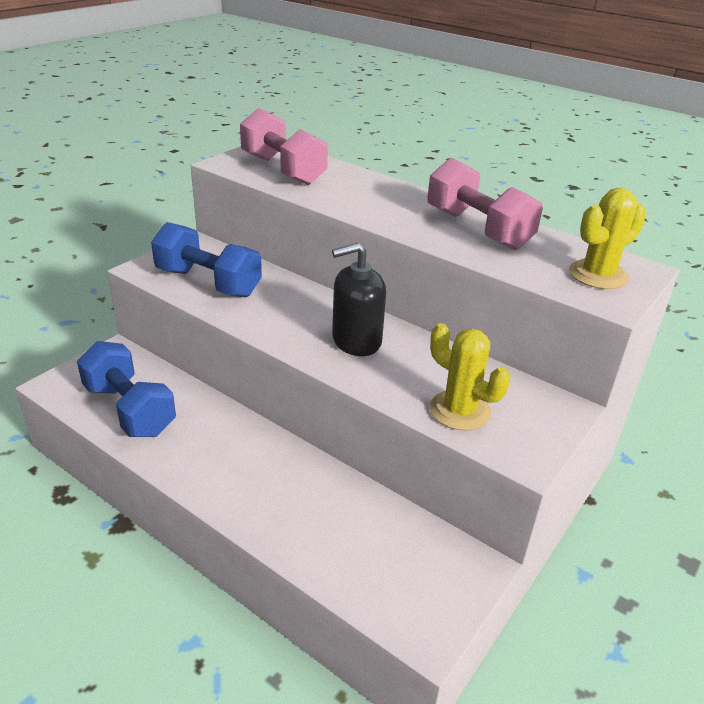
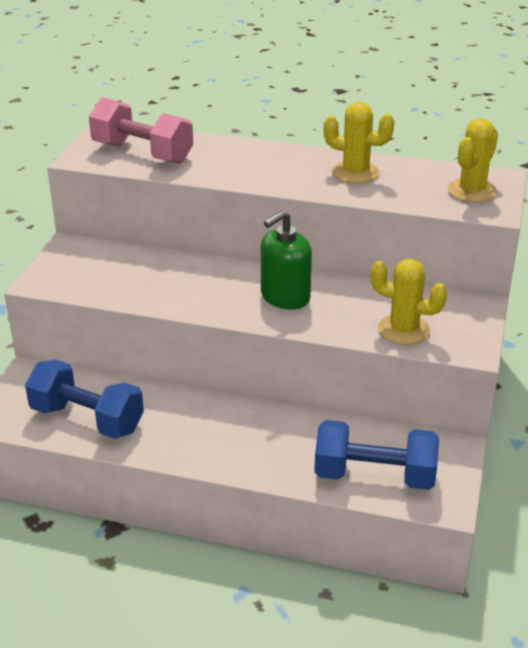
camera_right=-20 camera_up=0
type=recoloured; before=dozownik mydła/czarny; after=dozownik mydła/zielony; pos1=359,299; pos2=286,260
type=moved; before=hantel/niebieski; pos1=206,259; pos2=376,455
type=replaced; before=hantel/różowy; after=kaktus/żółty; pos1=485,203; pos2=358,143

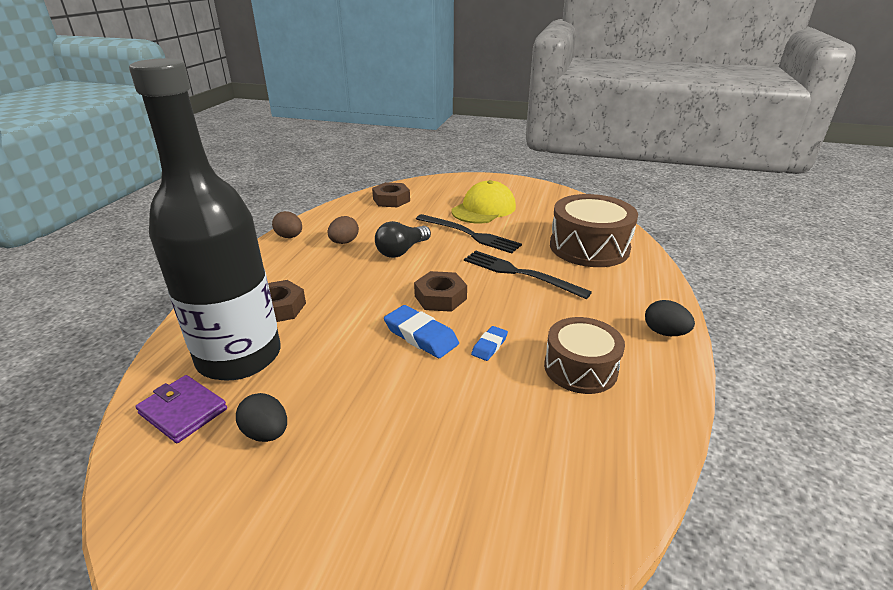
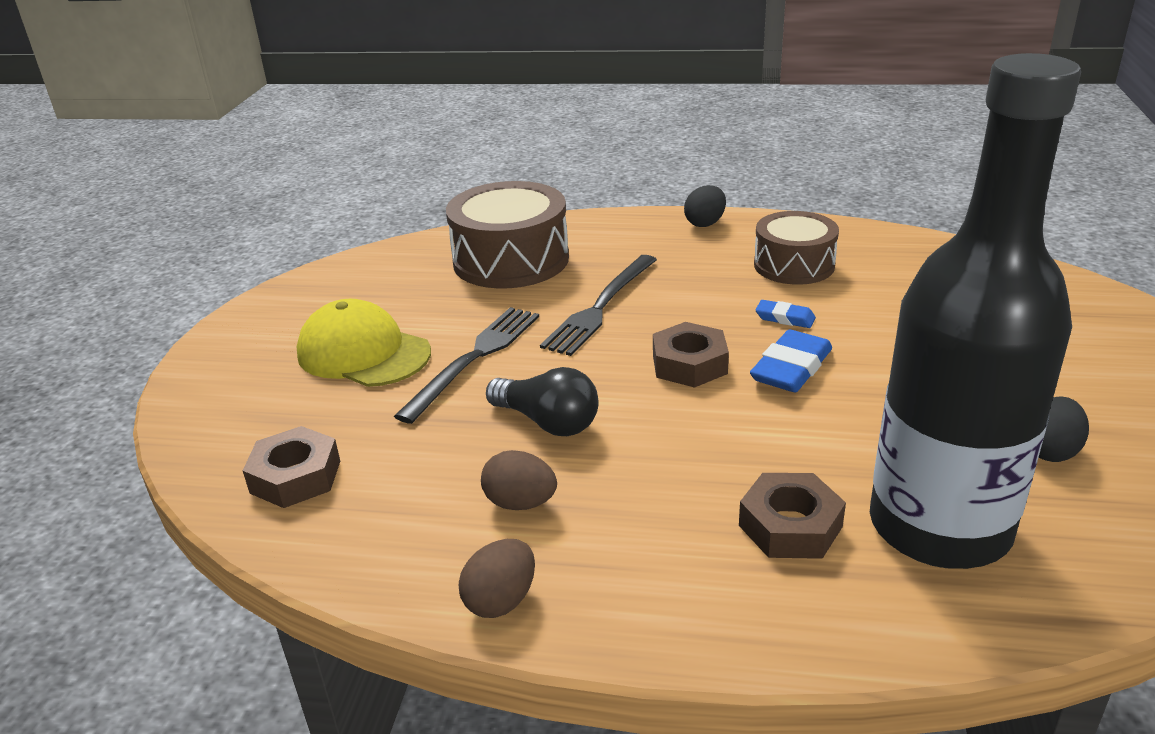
camera_right=-95 camera_up=0
type=removed; before=portfel/fioletowy; pos1=181,409

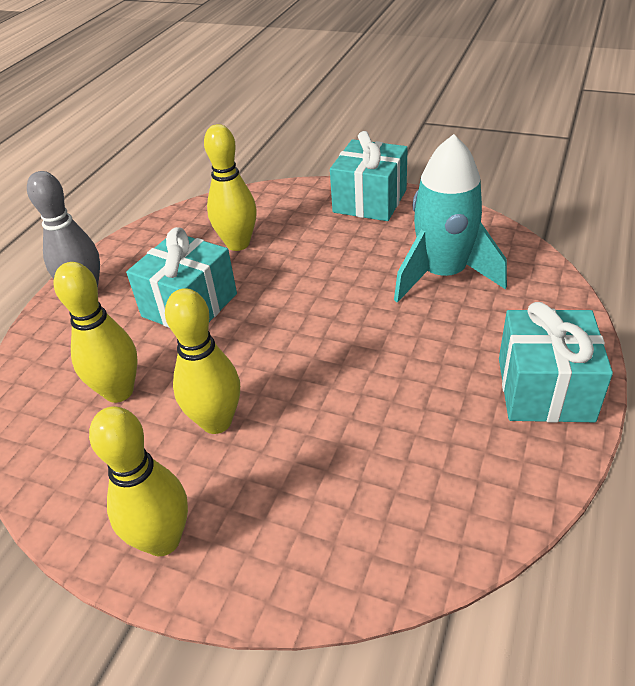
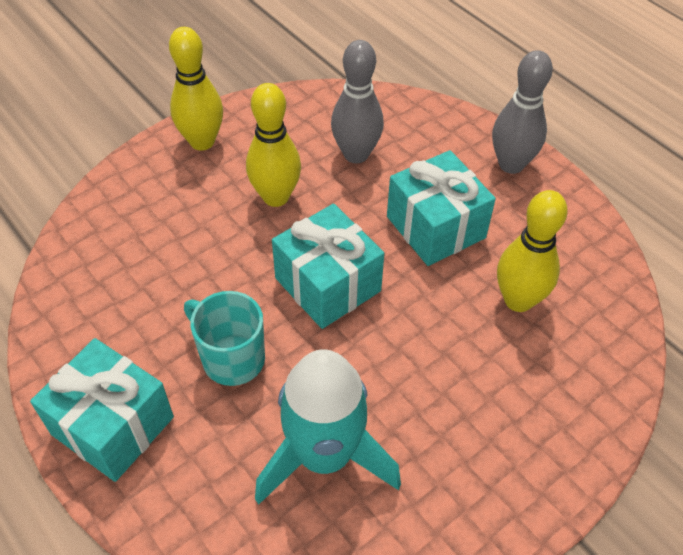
camera_right=115 camera_up=10
type=added; after=kubek/turkusowy; pos2=224,338
type=moved; before=prezent/turkusowy; pos1=369,176; pos2=328,266
type=recoloured; before=kręgiel/żółty; after=kręgiel/szary; pos1=96,332; pos2=357,101

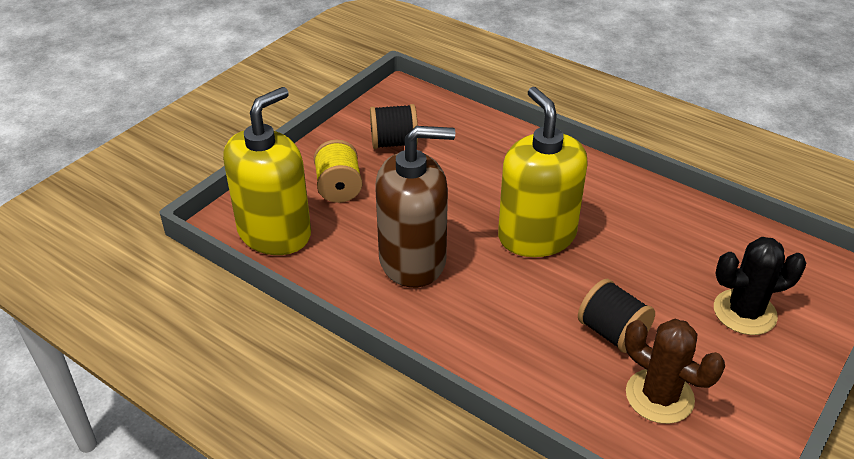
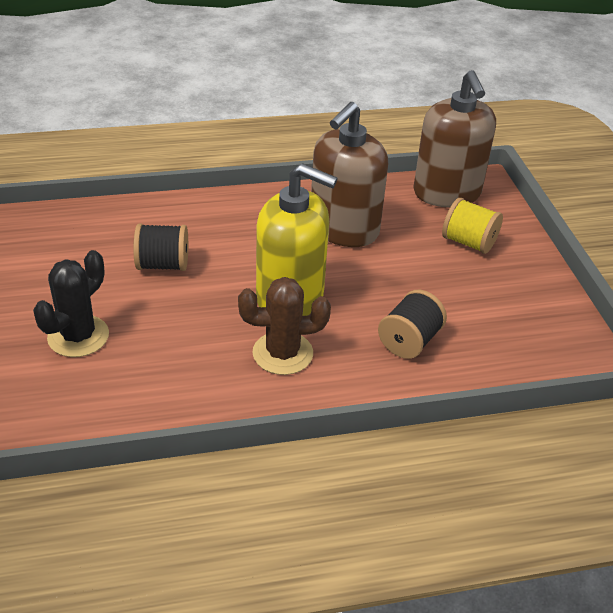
camera_right=130 camera_up=0
type=moved; before=kaktus/brązowy; pos1=674,371; pos2=284,326
type=moved; before=szpulka/czarny; pos1=394,126; pos2=412,324
type=recoloured; before=dozownik mydła/żółty; after=dozownik mydła/brązowy; pos1=267,171; pos2=454,138

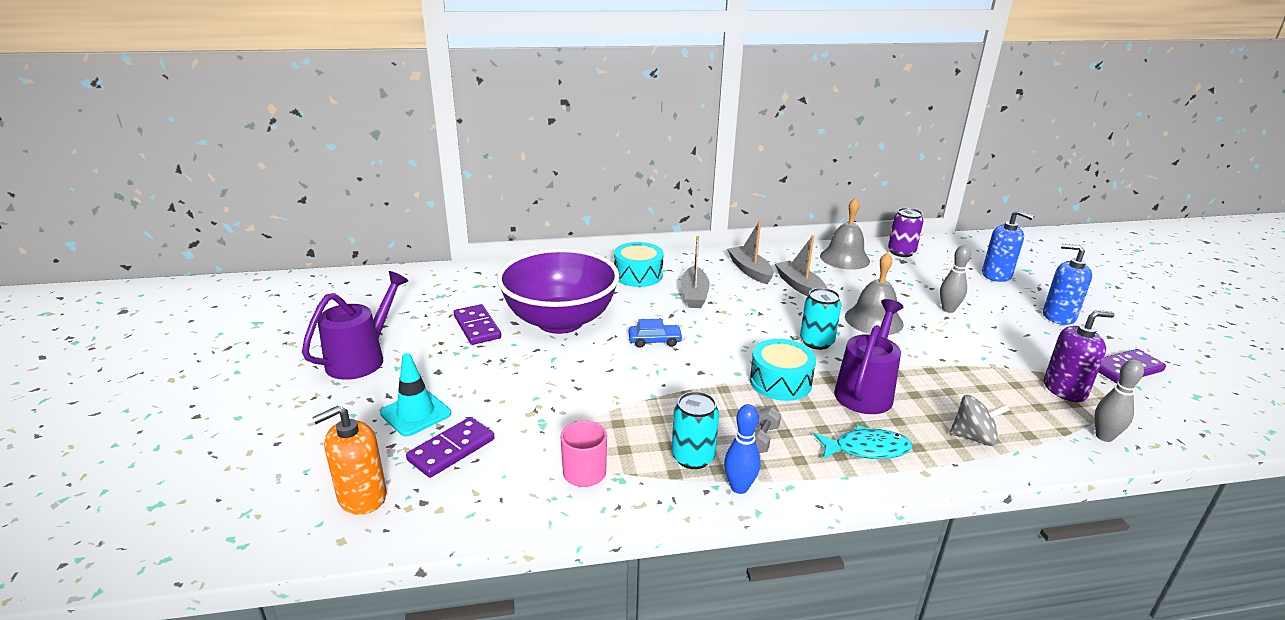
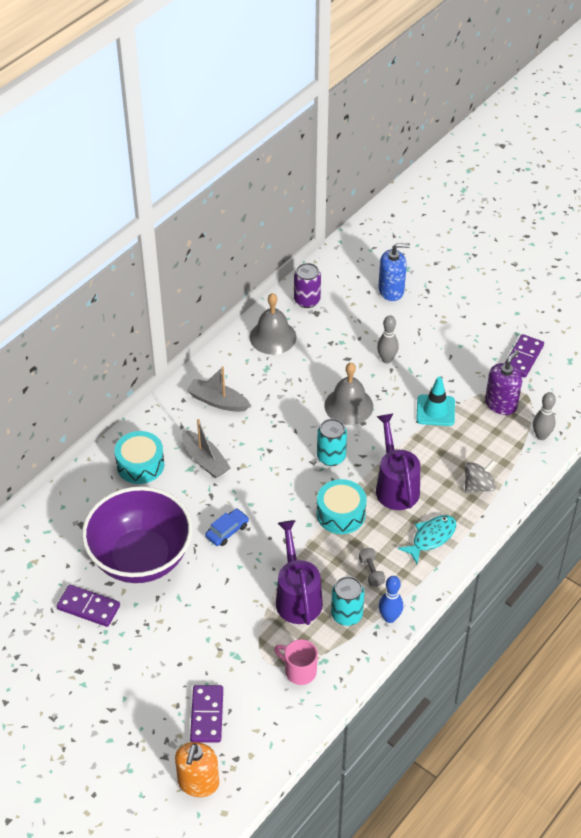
camera_right=-40 camera_up=20
type=moved; before=konewka/fioletowy; pos1=355,325; pos2=299,572
type=moved; before=pachołek/turkusowy; pos1=415,394; pos2=435,401
type=removed; before=łódka/szary; pos1=801,265
type=removed; before=dozownik mydła/niebieski; pos1=1067,284

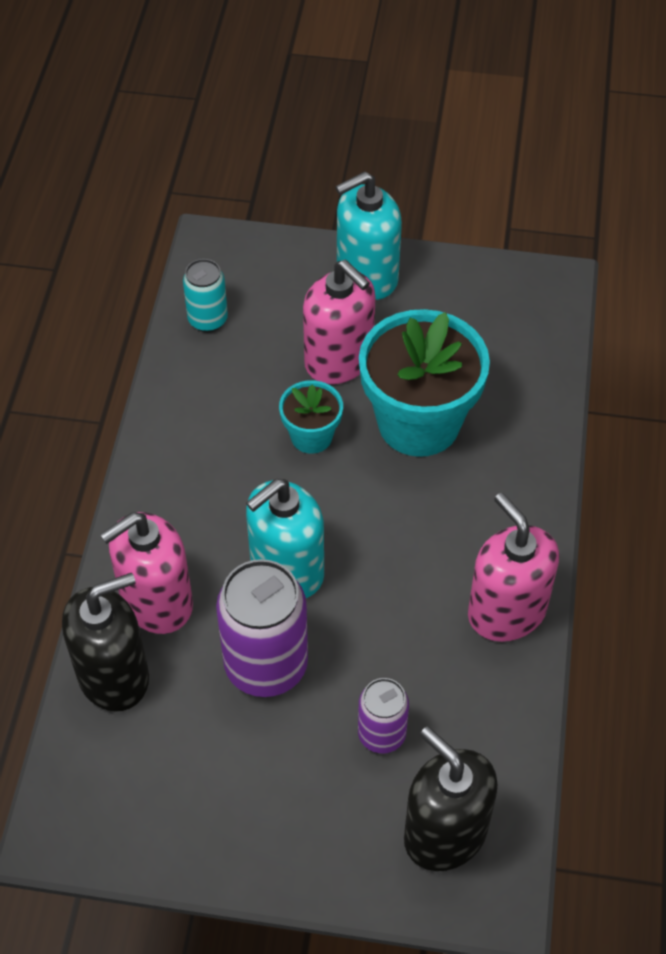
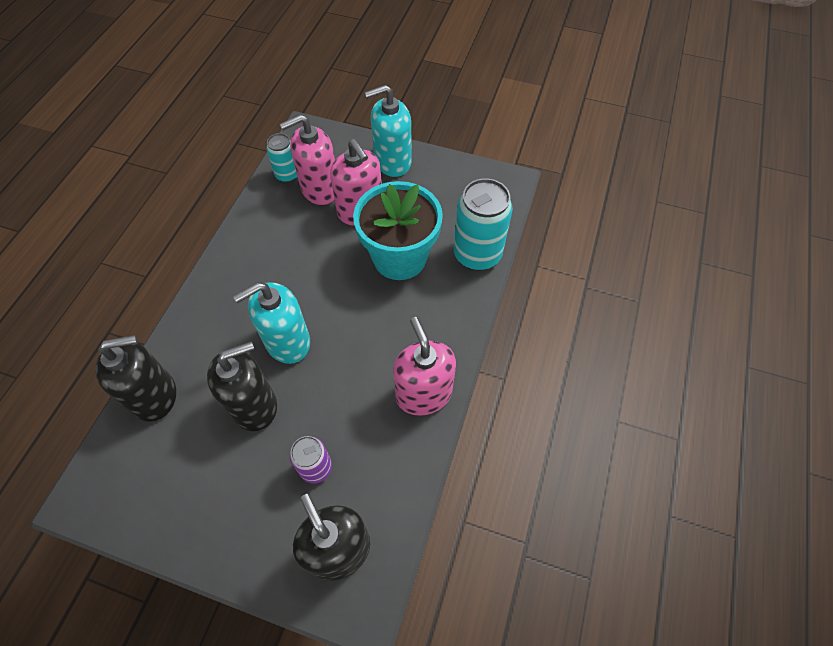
camera_right=10 camera_up=5
type=replaced; before=puszka/fioletowy; after=dozownik mydła/czarny; pos1=262,628; pos2=242,386
type=moved; before=dozownik mydła/różowy; pos1=146,573; pos2=307,159
type=added; after=puszka/turkusowy; pos2=483,224
type=removed; before=doniczka/turkusowy; pos1=311,417

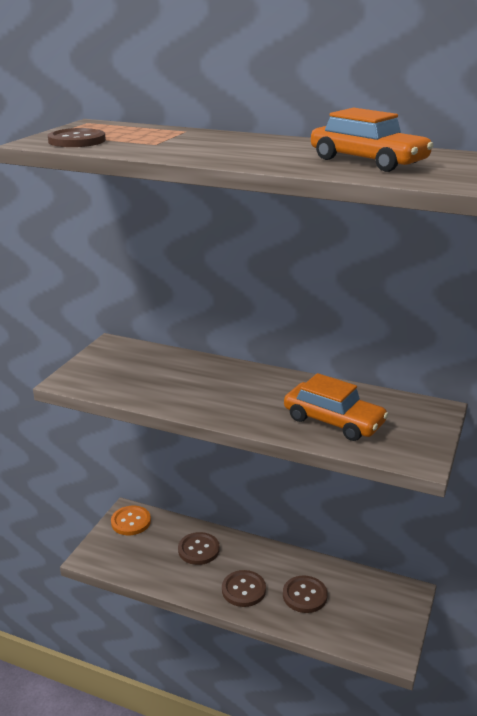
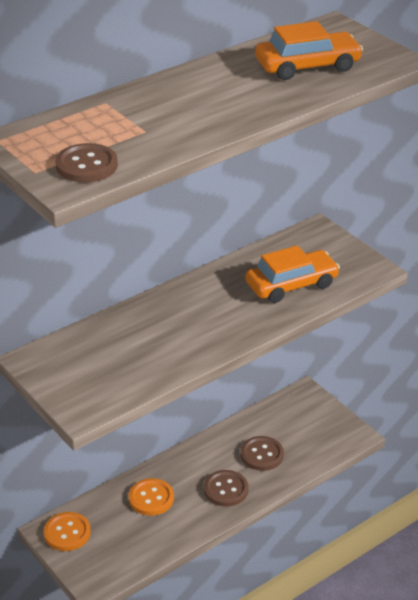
camera_right=-60 camera_up=10
type=recoloured; before=guzik/brązowy; after=guzik/pomarańczowy; pos1=199,548; pos2=151,497

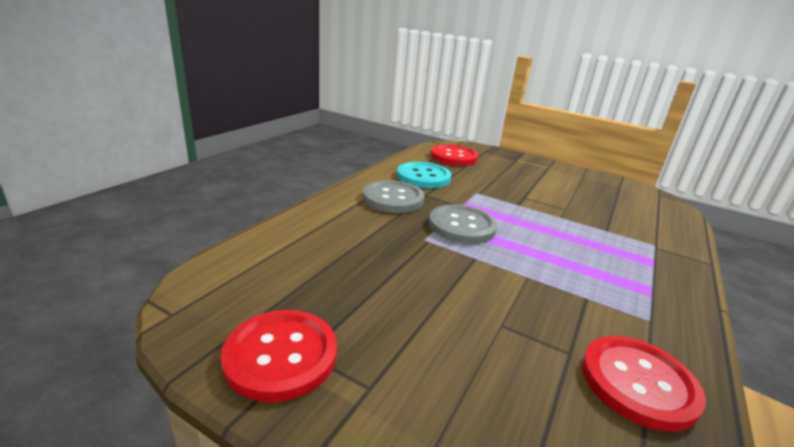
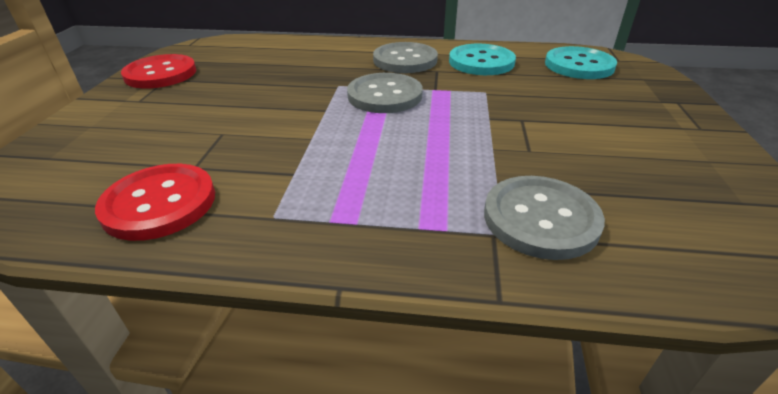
camera_right=70 camera_up=10
type=added; after=guzik/szary; pos2=544,218
type=recoloured; before=guzik/czerwony; after=guzik/turkusowy; pos1=454,155; pos2=581,62

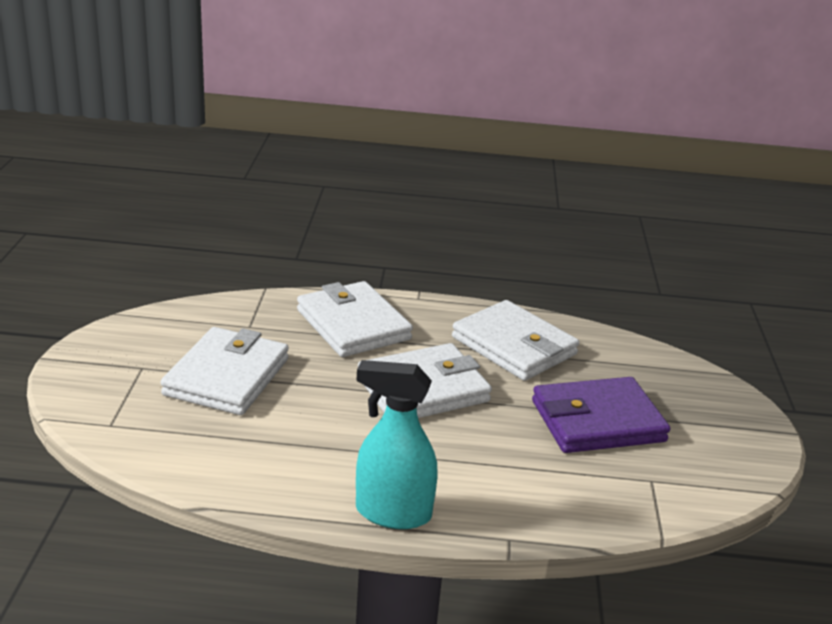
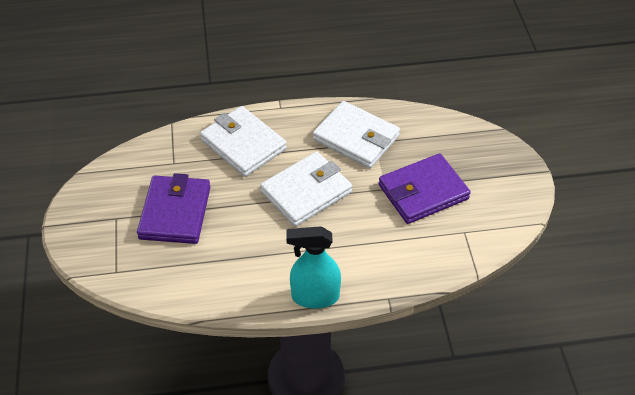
camera_right=-10 camera_up=20
type=recoloured; before=portfel/biały; after=portfel/fioletowy; pos1=225,371; pos2=173,208

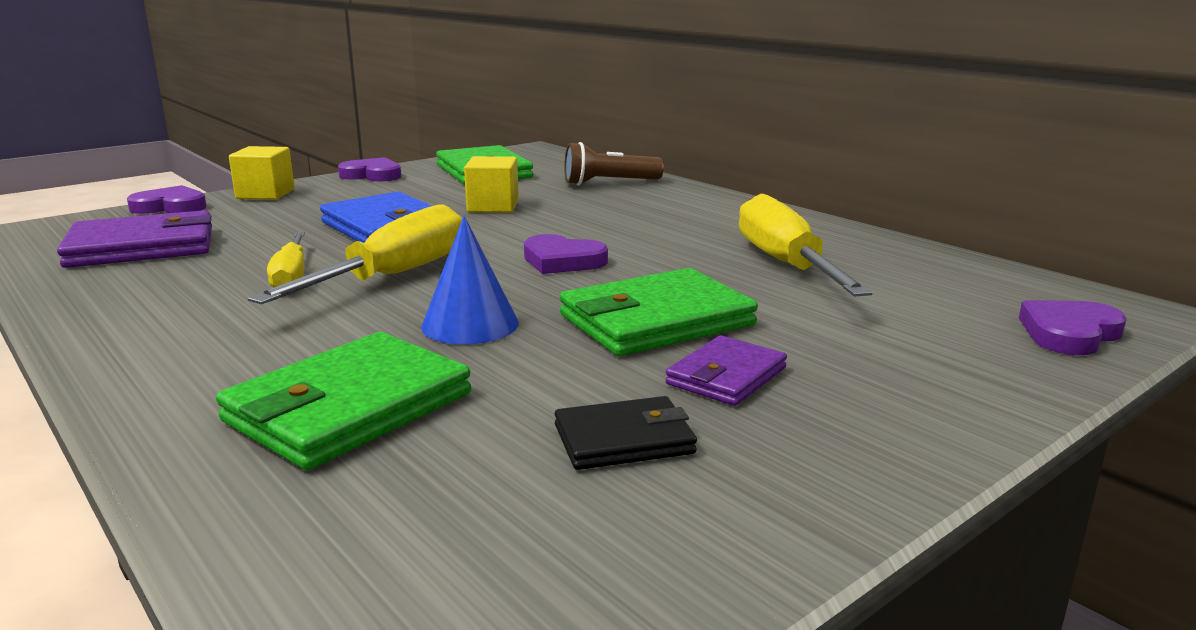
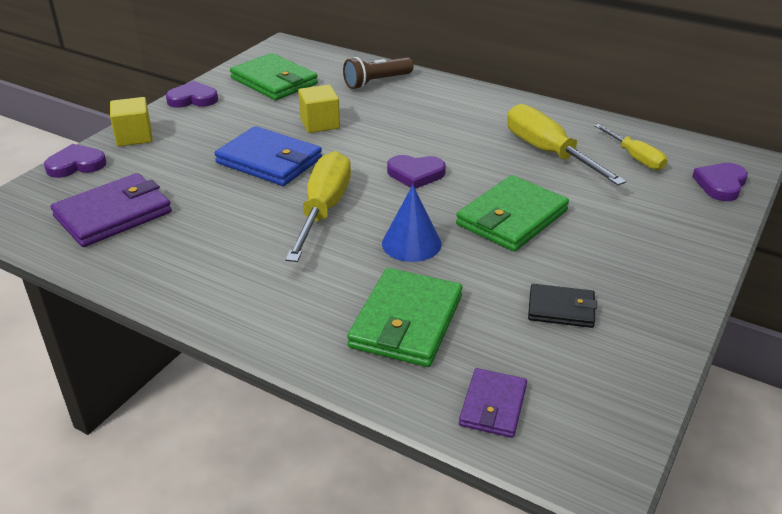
camera_right=-20 camera_up=15
type=moved; before=portfel/fioletowy; pos1=726,370; pos2=493,403
type=turned; before=portfel/czarny; pos1=626,433; pos2=562,306; turn=45
type=moved; before=śrubokręt/żółty; pos1=286,259; pos2=630,147

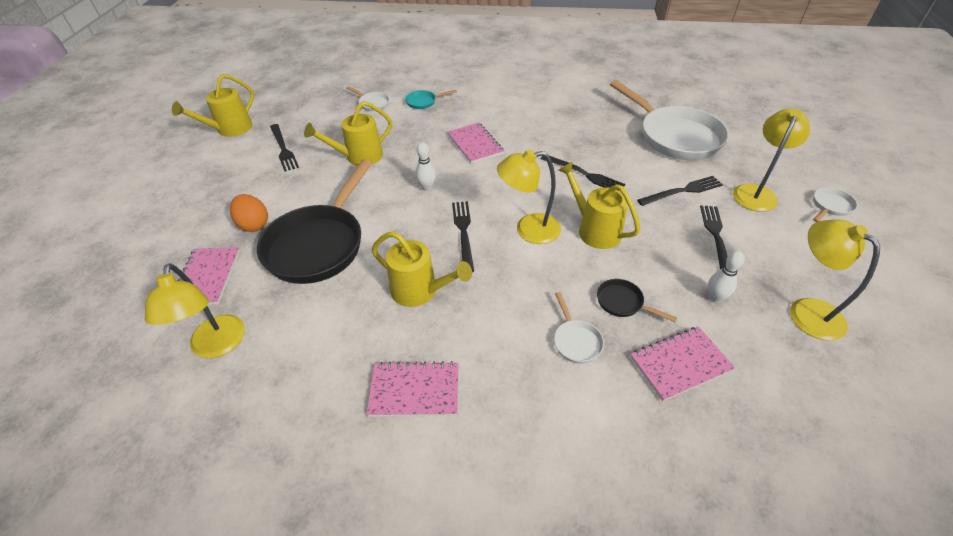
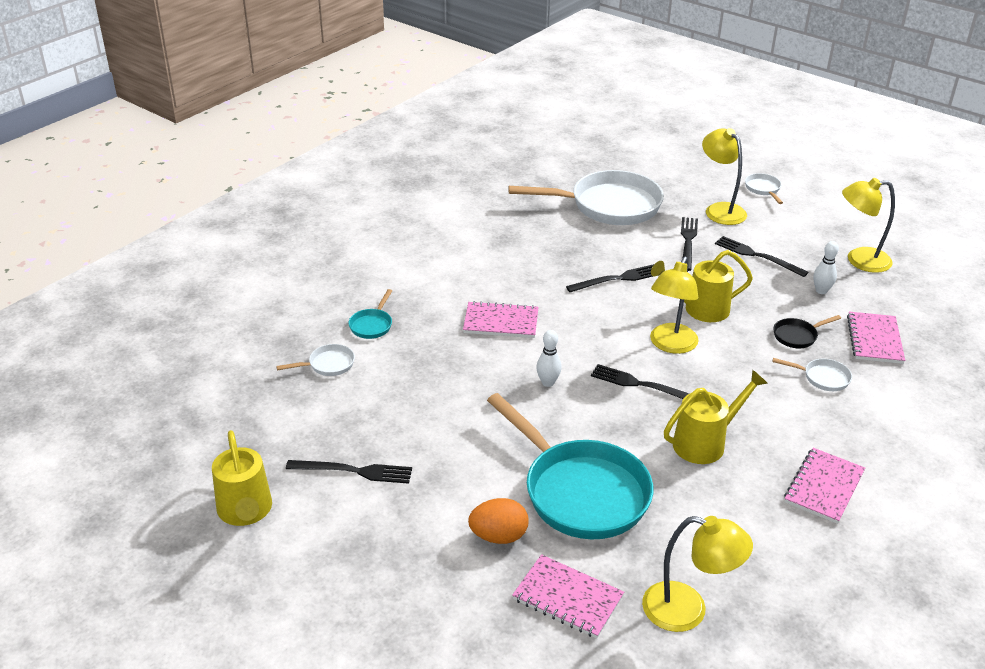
camera_right=-60 camera_up=-10
type=recoloured; before=patelnia/czarny; after=patelnia/turkusowy; pos1=314,221; pos2=570,466
type=removed; before=konewka/żółty; pos1=348,133

